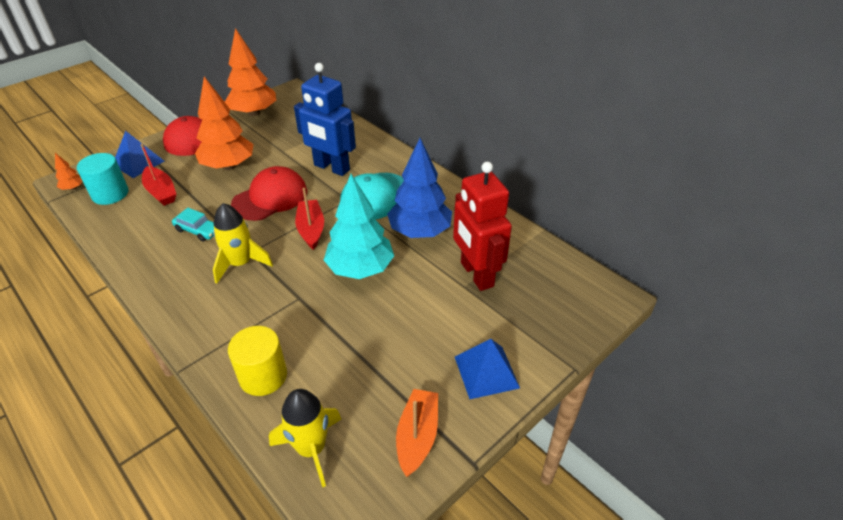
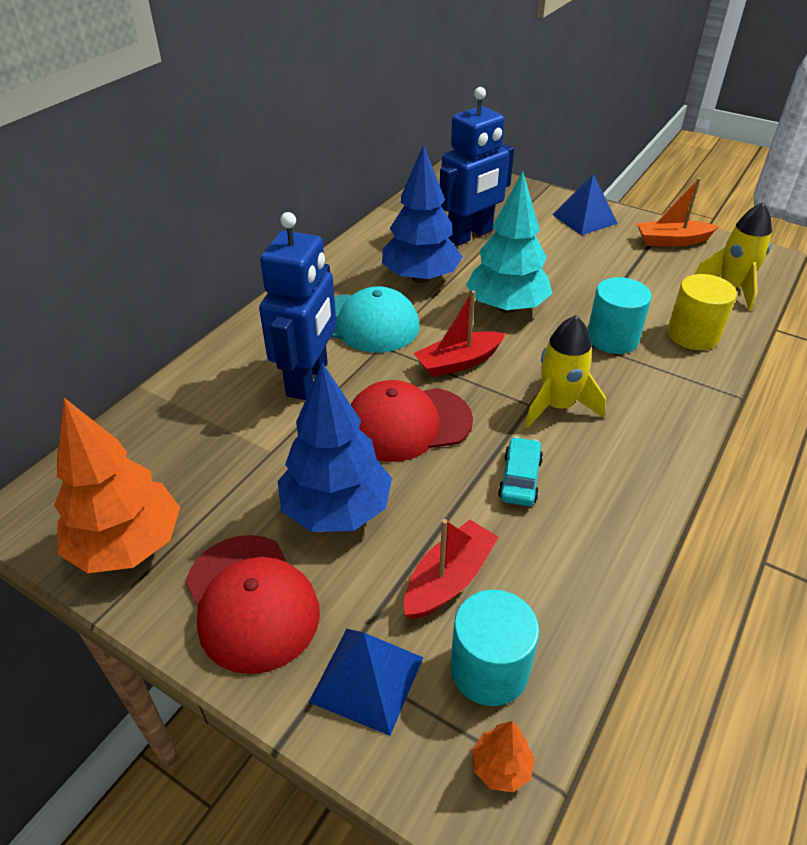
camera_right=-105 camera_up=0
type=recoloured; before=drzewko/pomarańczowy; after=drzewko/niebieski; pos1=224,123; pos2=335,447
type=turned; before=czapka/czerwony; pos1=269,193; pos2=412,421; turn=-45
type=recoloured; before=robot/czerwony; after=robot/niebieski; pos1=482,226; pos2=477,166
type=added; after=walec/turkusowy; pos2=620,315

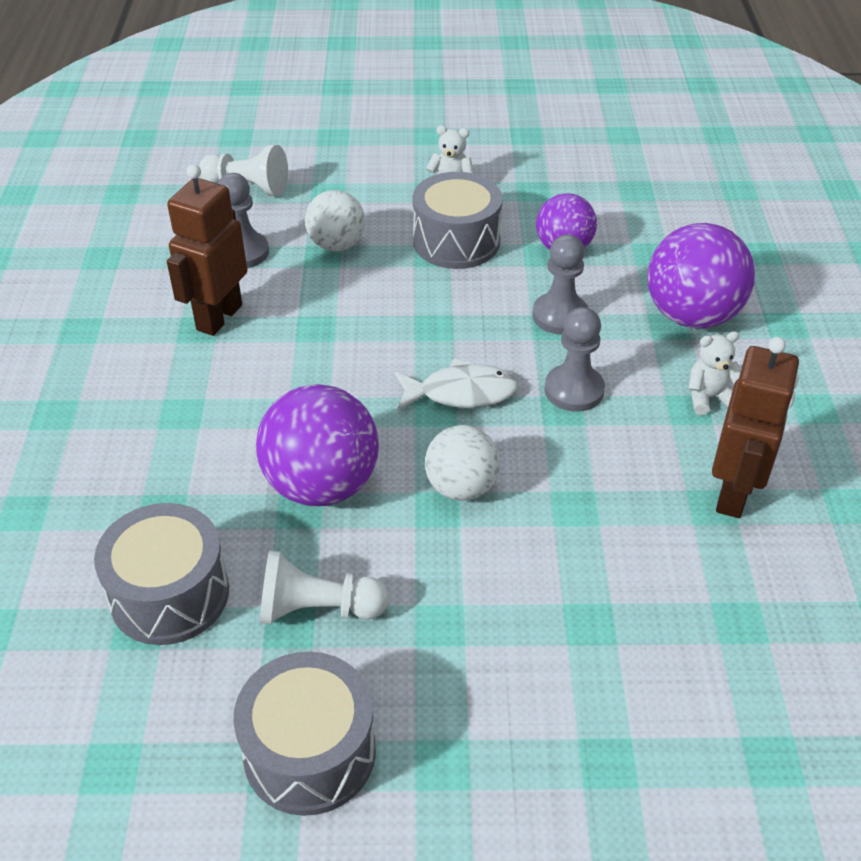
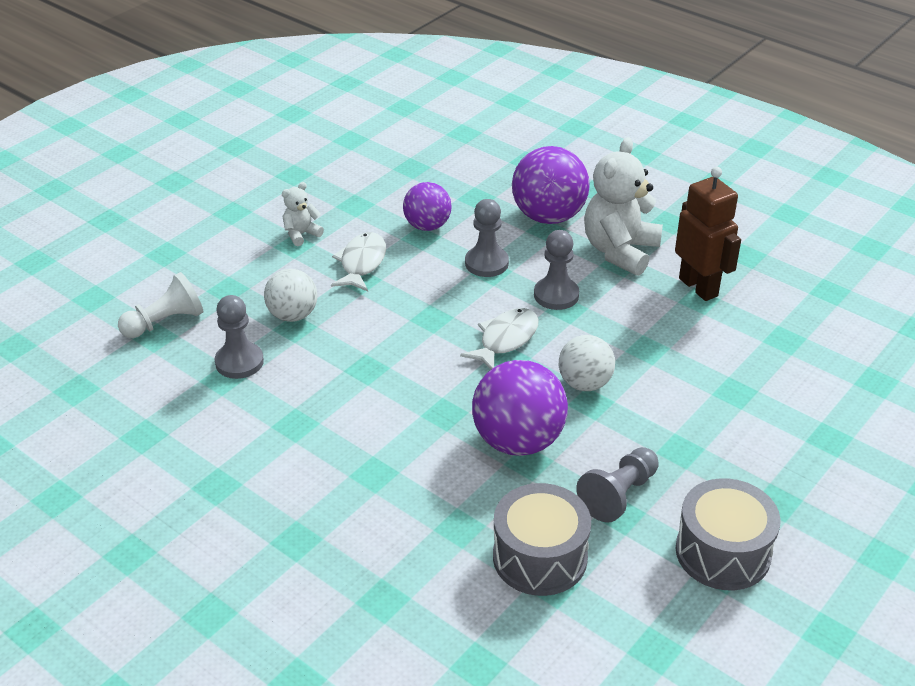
camera_right=-50 camera_up=-5
type=replaced; before=bęben/szary; after=ryba/biały; pos1=458,220; pos2=358,261
type=recoloured; before=pionek/biały; after=pionek/szary; pos1=324,587; pos2=617,485
type=resized; before=miś/biały; pos1=715,373; pos2=623,206; scale=2.07
type=removed; before=robot/brązowy; pos1=207,250

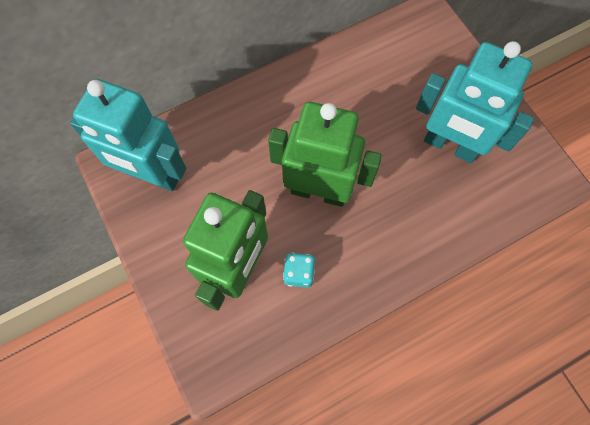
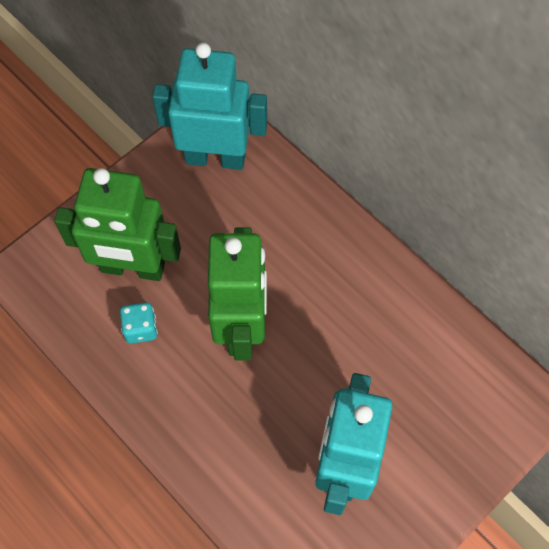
camera_right=75 camera_up=-5
type=turned; before=robot/turkusowy; pos1=128,135; pos2=209,106; turn=90

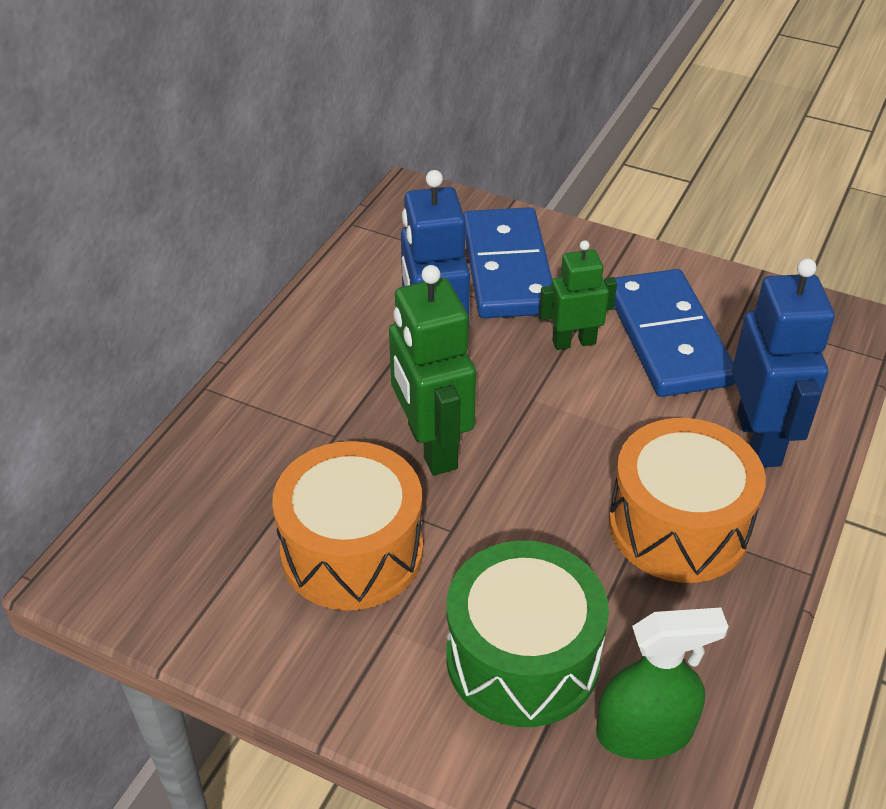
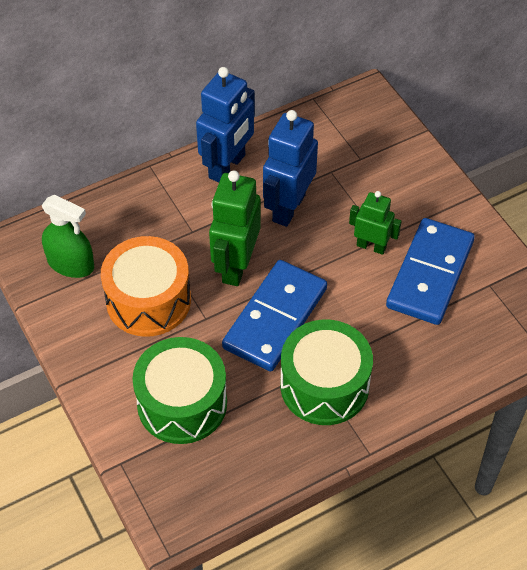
camera_right=35 camera_up=10
type=moved; before=spryskiwacz/zielony; pos1=662,684; pos2=68,236
type=moved; before=robot/niebieski; pos1=783,362; pos2=225,125
type=moved; before=kostka domina/niebieski; pos1=507,262; pos2=274,316
type=recoloured; before=bęben/pomarańczowy; after=bęben/zielony; pos1=687,500; pos2=326,372

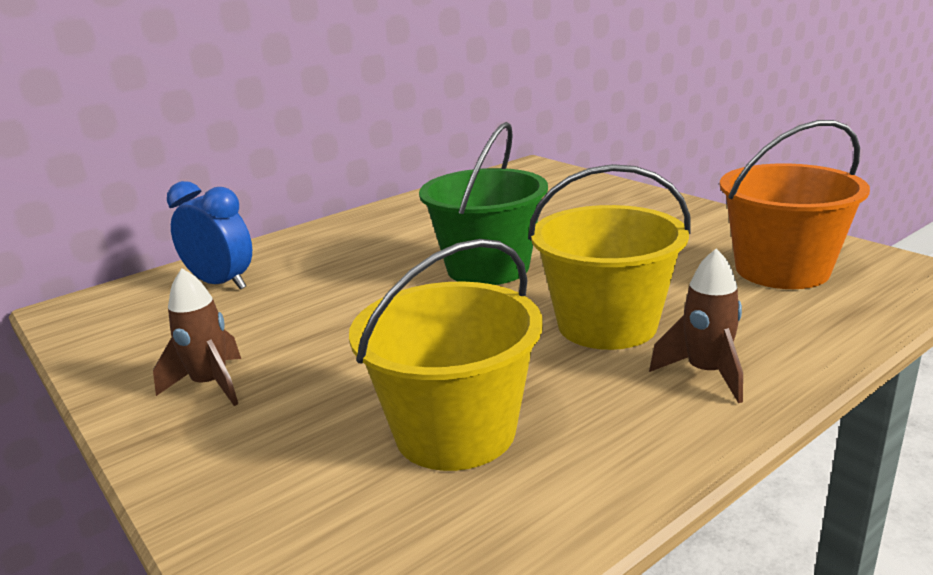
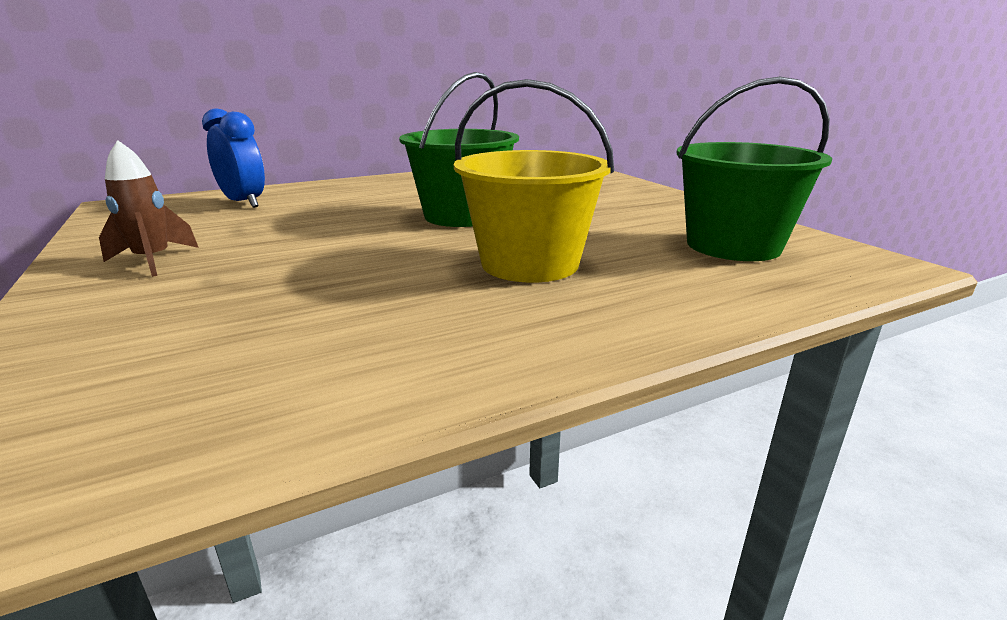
camera_right=10 camera_up=0
type=recoloured; before=wiadro/pomarańczowy; after=wiadro/zielony; pos1=795,204; pos2=754,168
type=removed; before=wiadro/żółty; pos1=446,355
type=removed; before=rakieta/brązowy; pos1=696,325

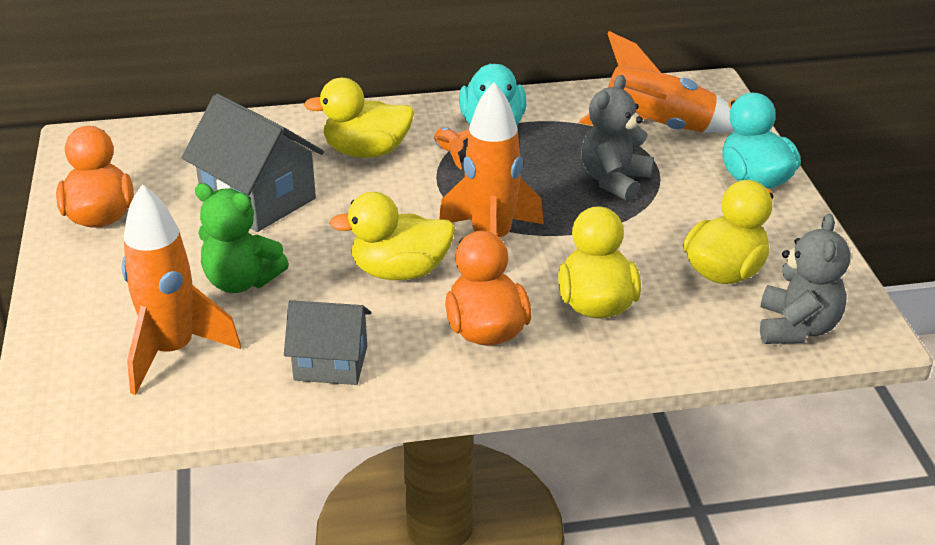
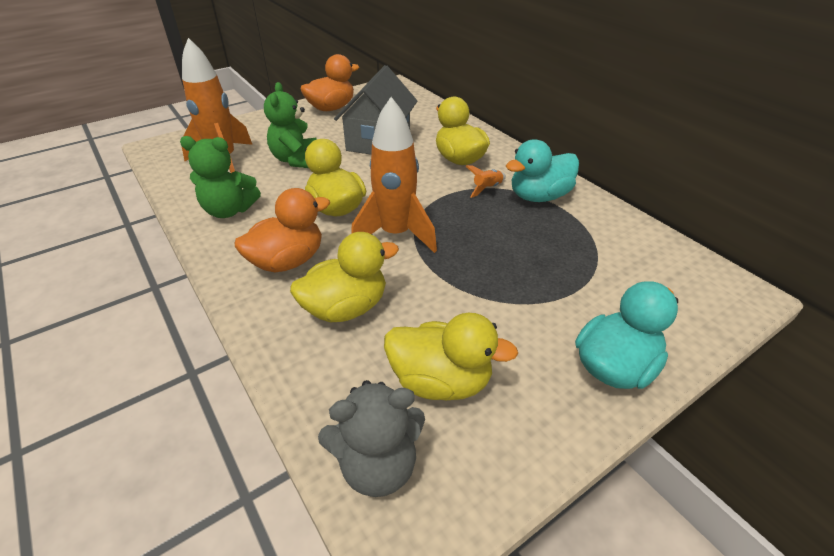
camera_right=65 camera_up=5
type=replaced; before=domek/szary; after=miś/zielony; pos1=327,342; pos2=220,177
type=removed; before=rakieta/pomarańczowy; pos1=657,82
type=removed; before=miś/szary; pos1=617,138

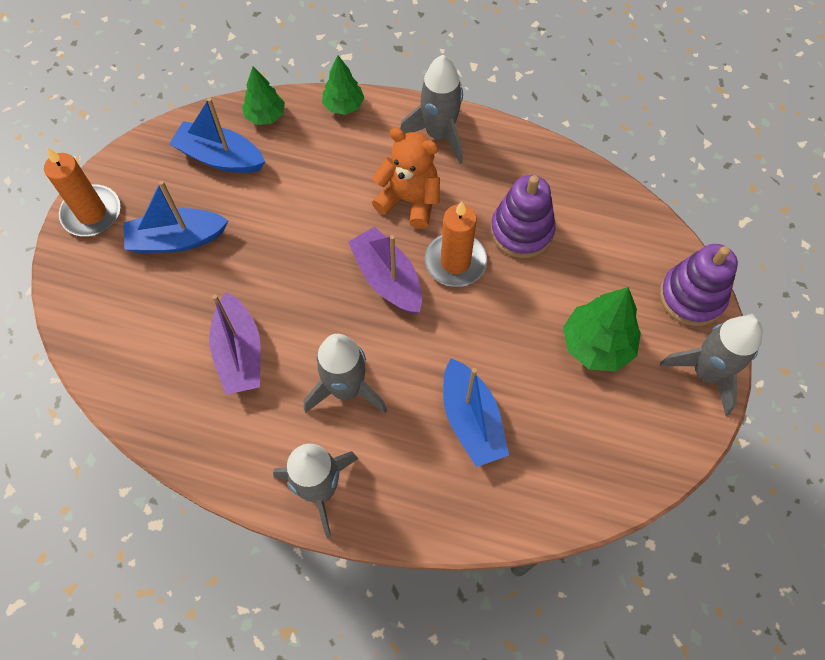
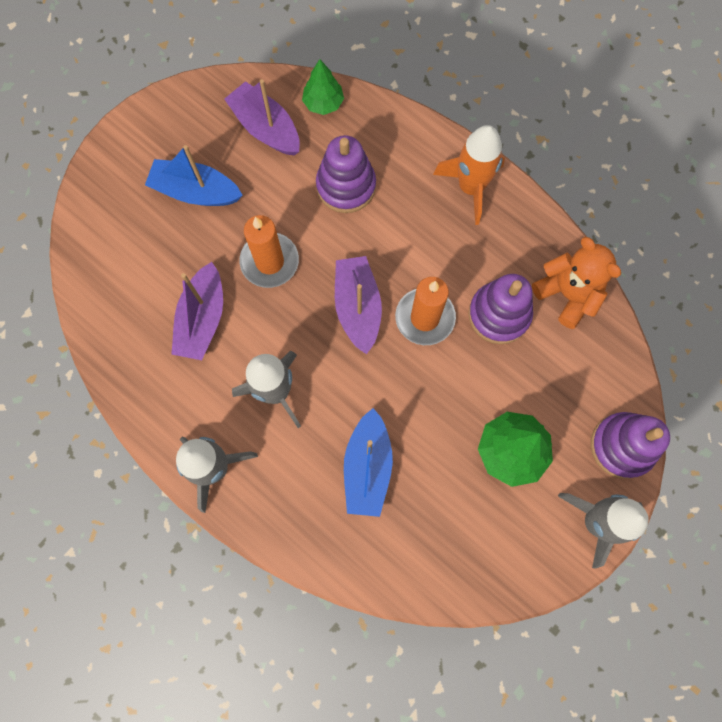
camera_right=25 camera_up=10
type=recoloured; before=łódka/niebieski; after=łódka/fioletowy; pos1=217,135; pos2=262,117
type=moved; before=świeca/pomarańczowy; pos1=82,191; pos2=269,251
type=added; after=zabawka nakładanka/fioletowy; pos2=346,174
type=recoloured; before=rakieta/szary; after=rakieta/pomarańczowy; pos1=431,109; pos2=469,175
type=moved; before=miś/pomarańczowy; pos1=406,178; pos2=576,283
type=removed; before=drzewko/zielony; pos1=343,85

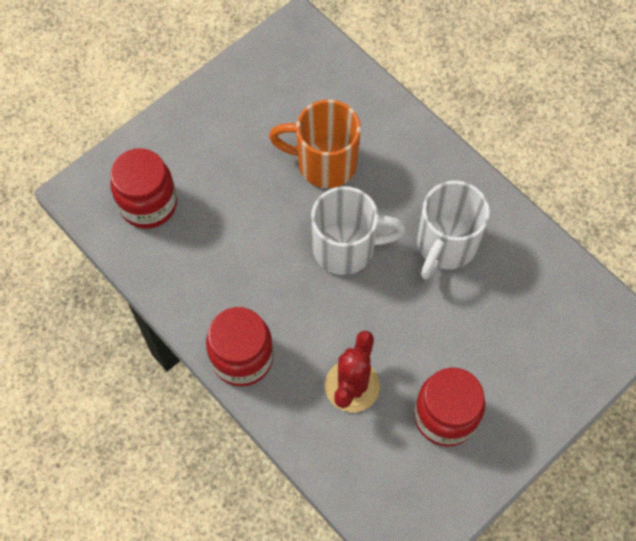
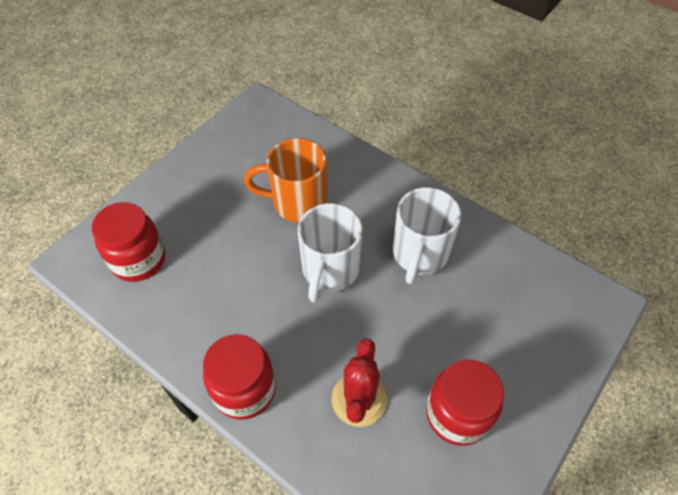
camera_right=-10 camera_up=-10
type=turned; before=kubek/biały; pos1=358,230; pos2=330,253; turn=120

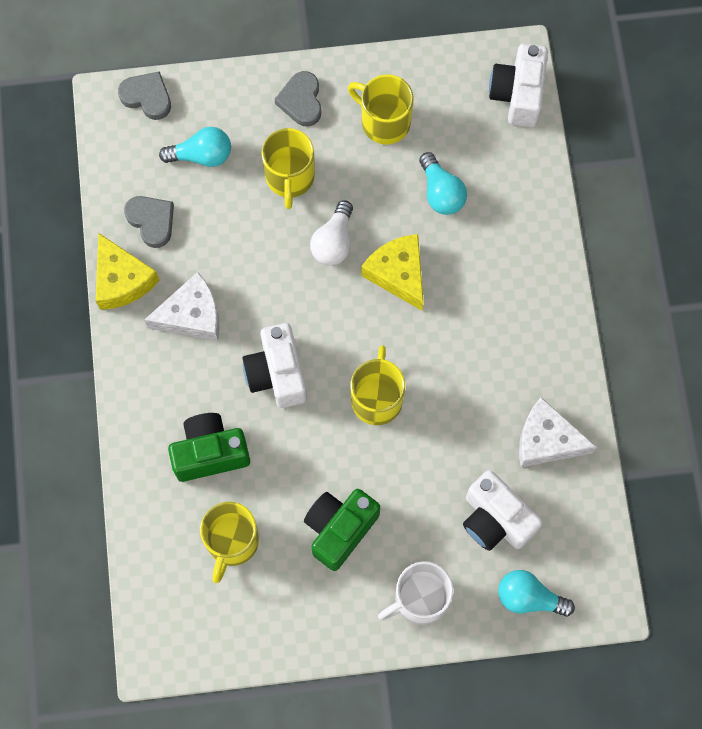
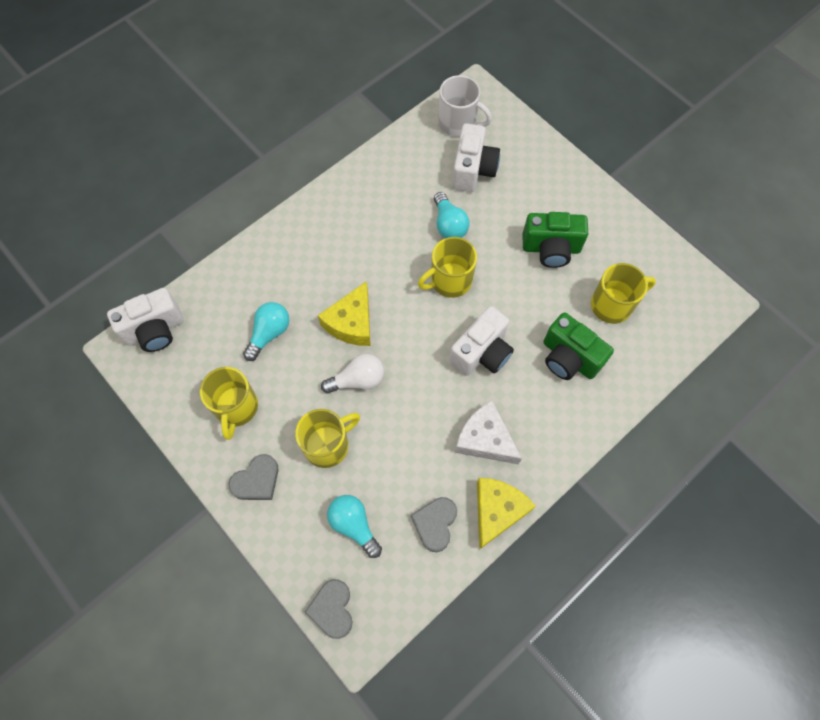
camera_right=-125 camera_up=-5
type=moved; before=żarówka/turkusowy; pos1=536,593; pos2=452,215
type=moved; before=kubek/biały; pos1=415,593; pos2=465,105
type=removed; before=ser/biały; pos1=557,432

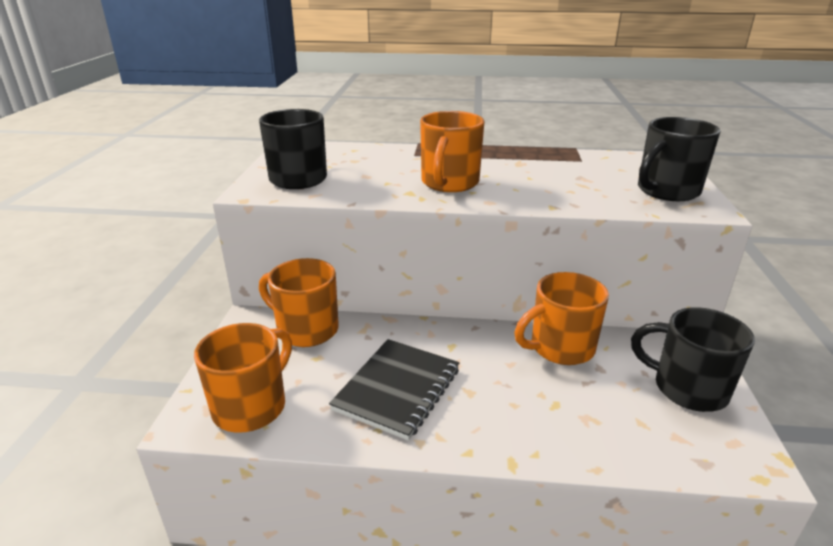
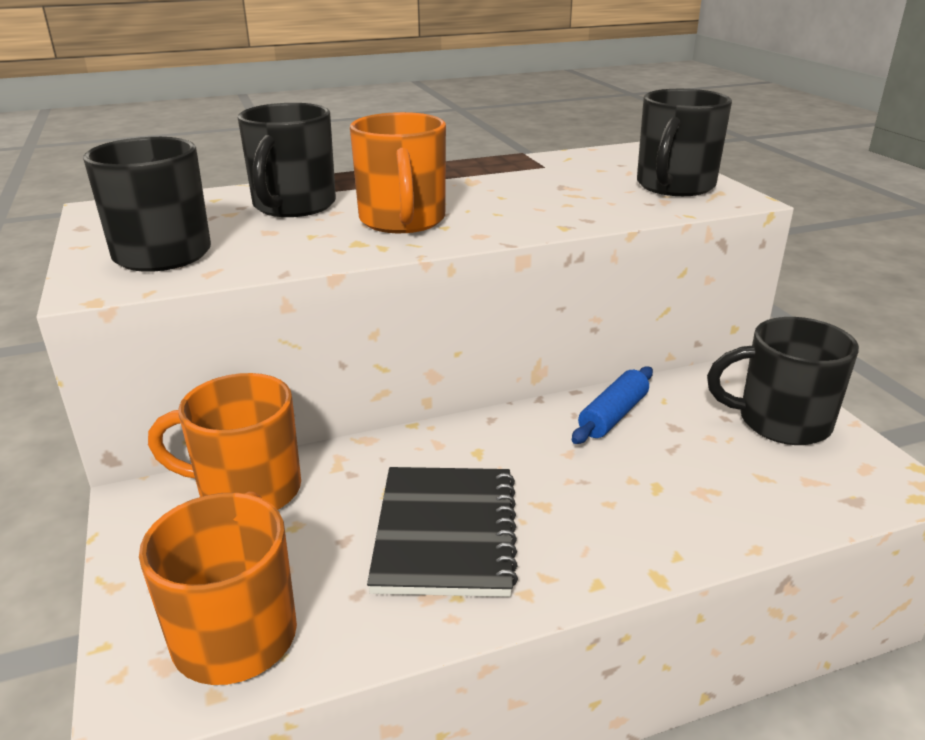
camera_right=-25 camera_up=0
type=added; after=kubek/czarny; pos2=287,160
type=replaced; before=kubek/pomarańczowy; after=wałek do ciasta/niebieski; pos1=561,318; pos2=612,405

